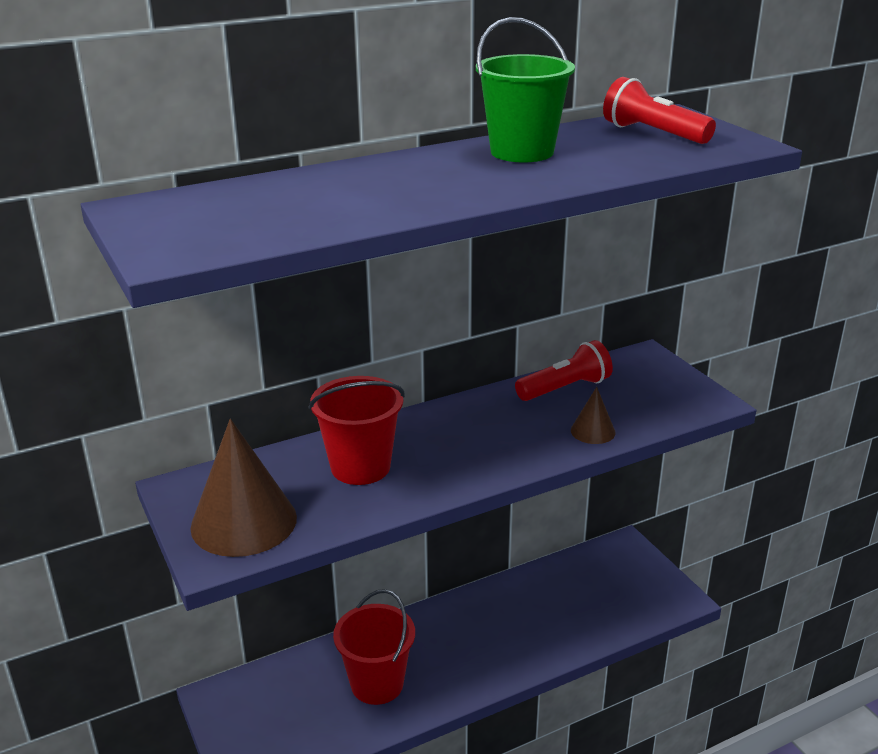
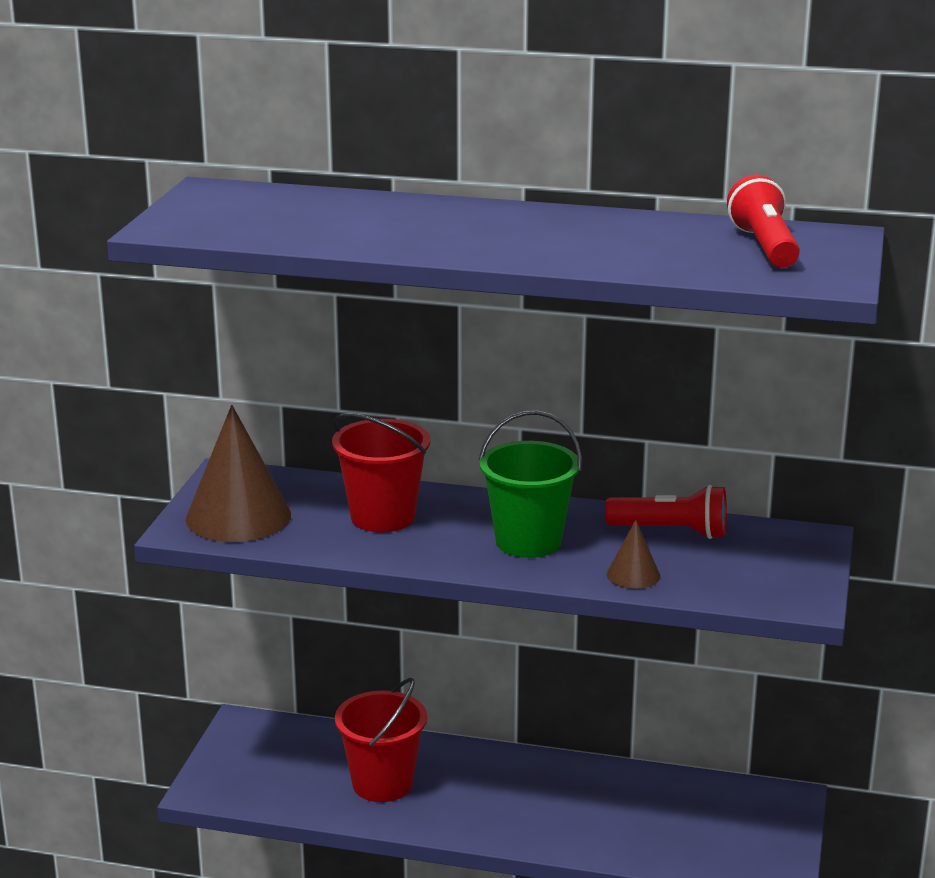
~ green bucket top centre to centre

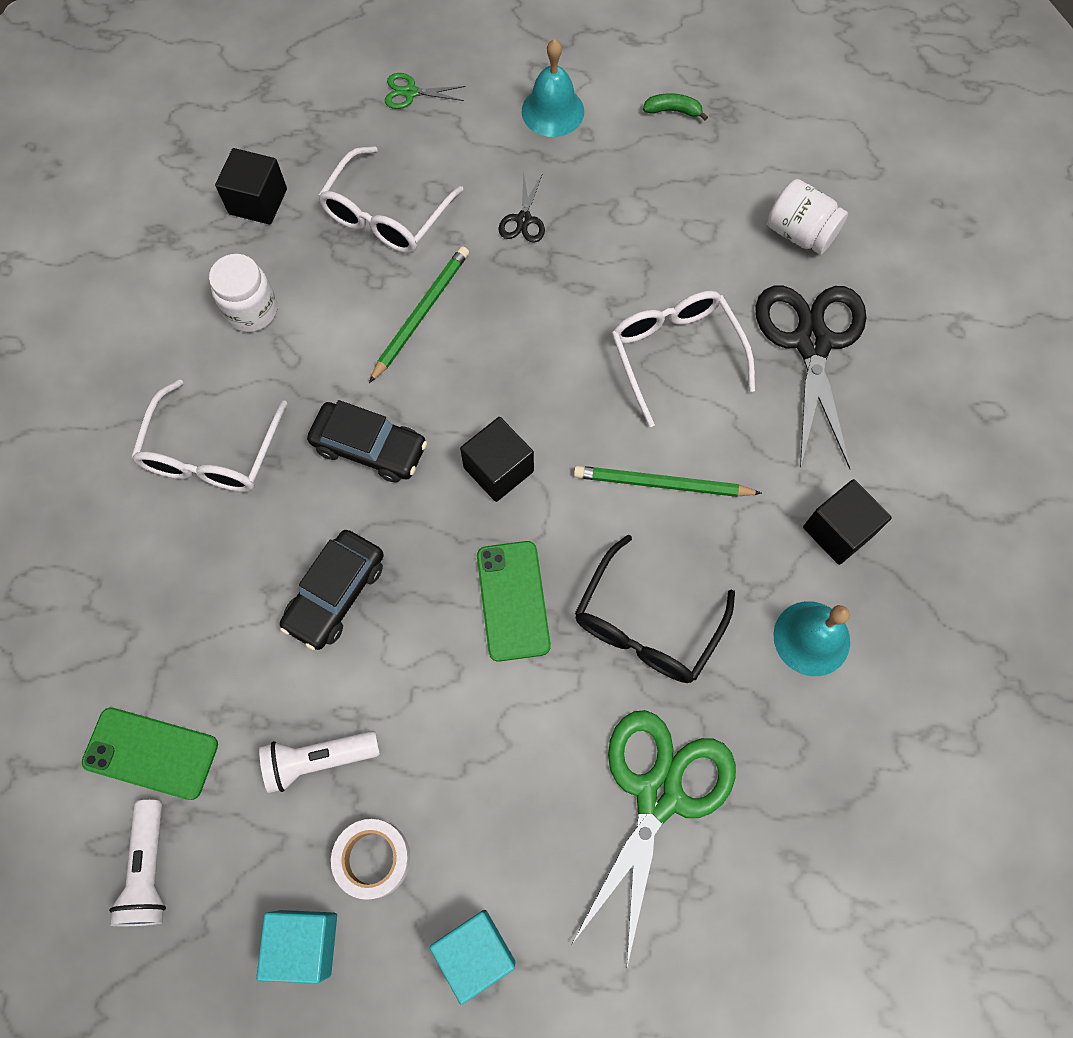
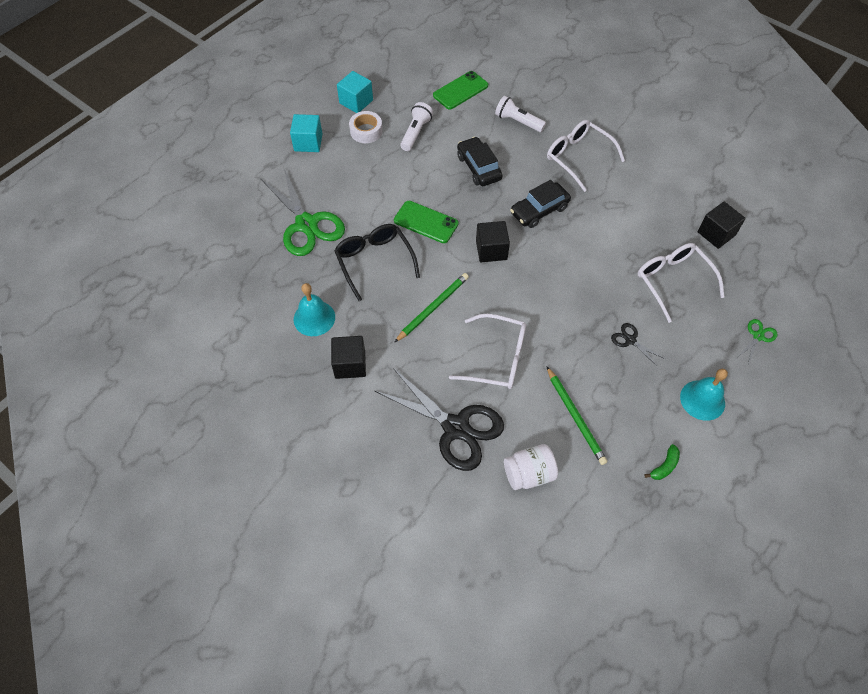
~ white flashlight (no. 1 from left in the first image) bottom left to white flashlight (no. 2 from left) top centre
- white jar (no. 1 from left) top left
~ green pencil (no. 1 from left in the first image) top centre to green pencil (no. 2 from left) centre

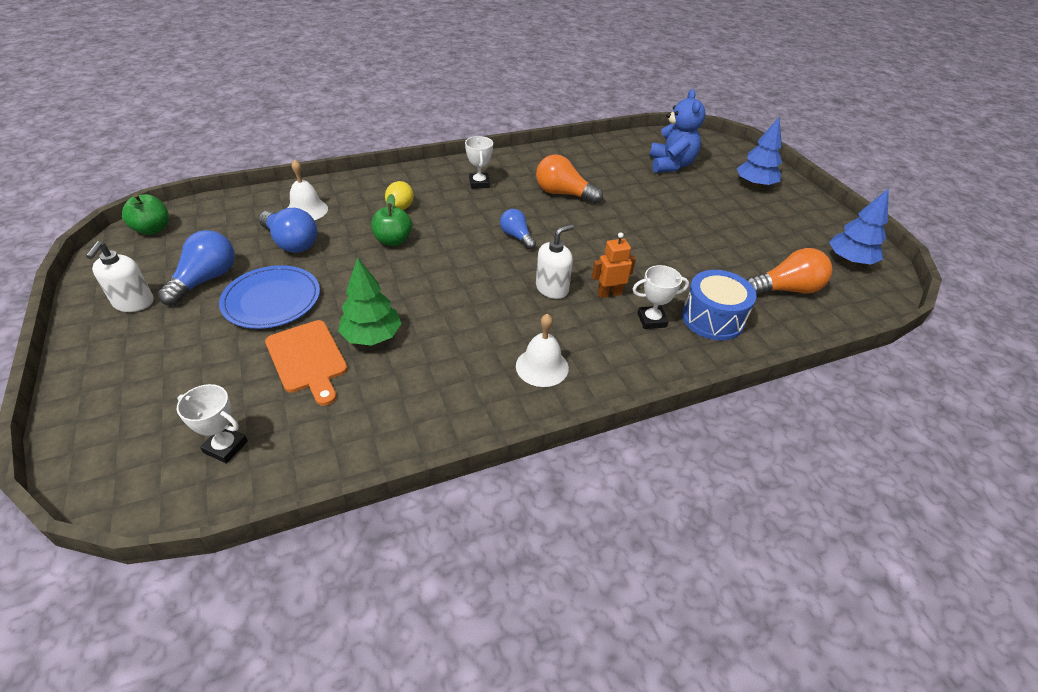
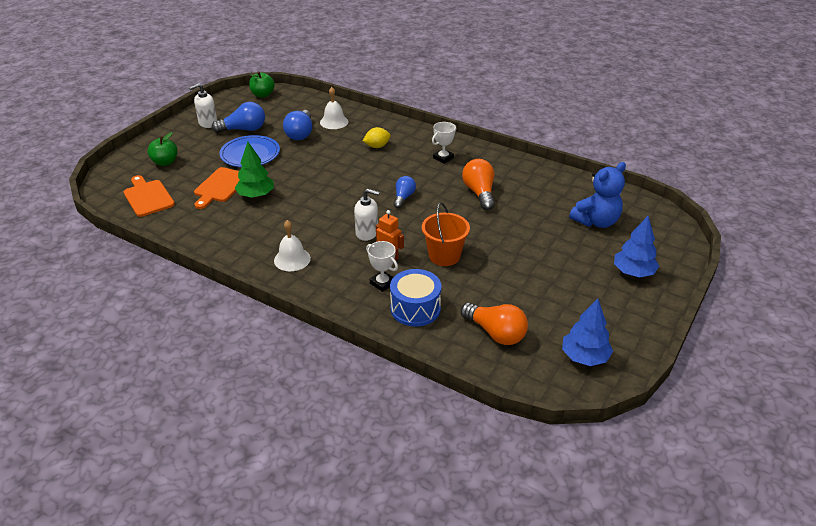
~ white trophy (no. 1 from left) middle left to orange cutting board (no. 1 from left) middle left
~ green apple (no. 2 from left in the first image) top centre to green apple (no. 1 from left) top left
+ orange bucket centre

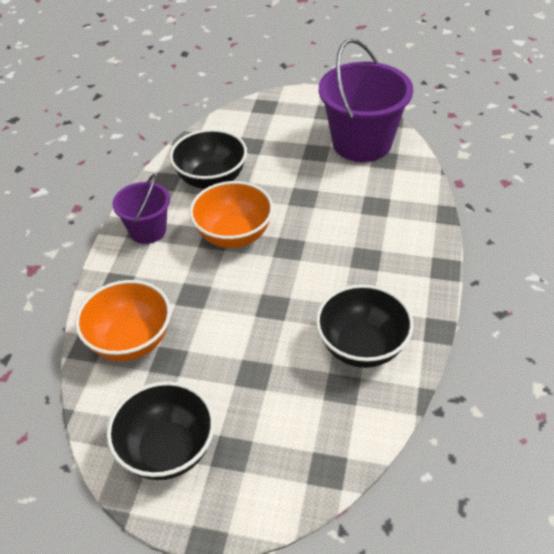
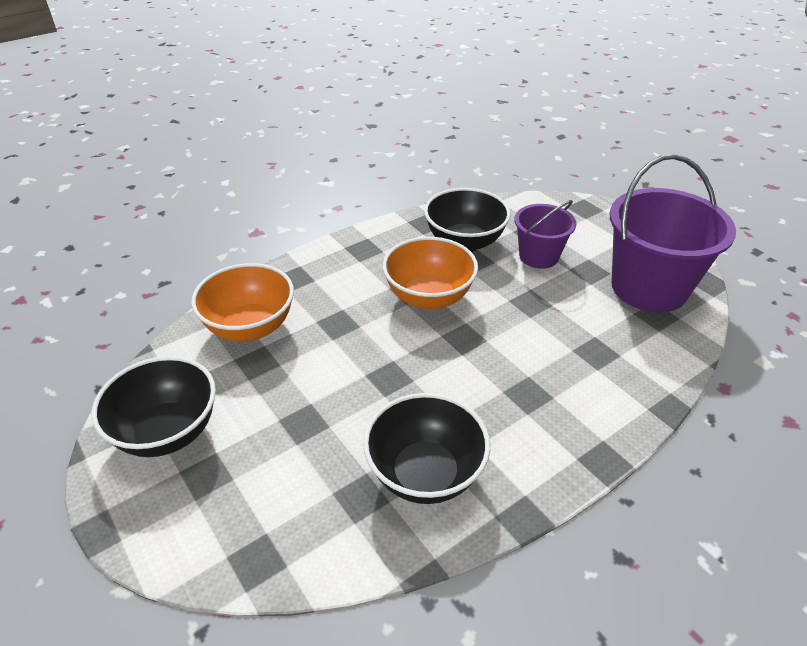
~ purple bucket (no. 1 from left) middle left to middle right

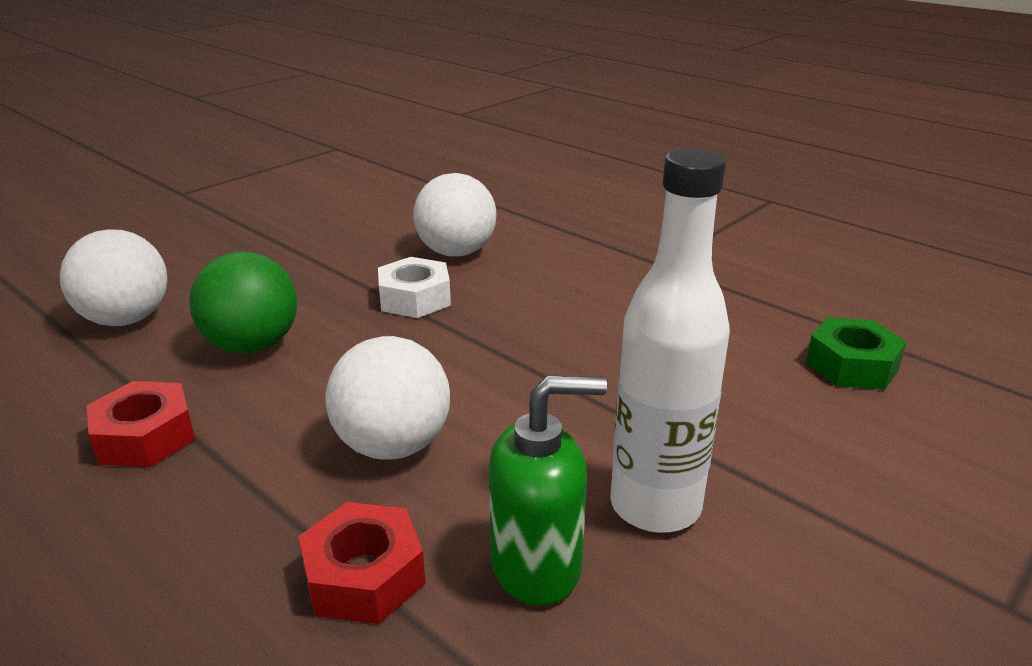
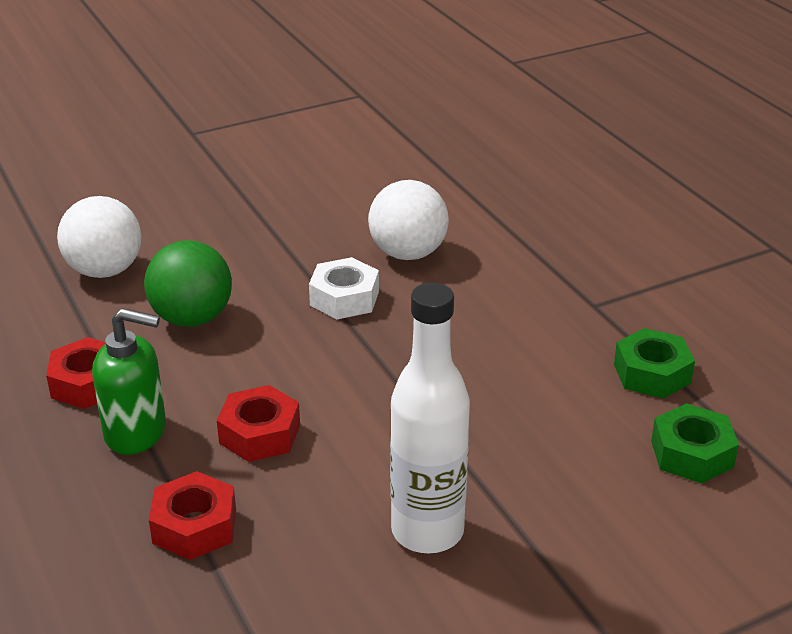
~ white ball (no. 2 from left) centre to red nut (no. 3 from left) bottom left
~ green soap dispenser bottom centre to middle left
+ green nut (no. 1 from left) middle right

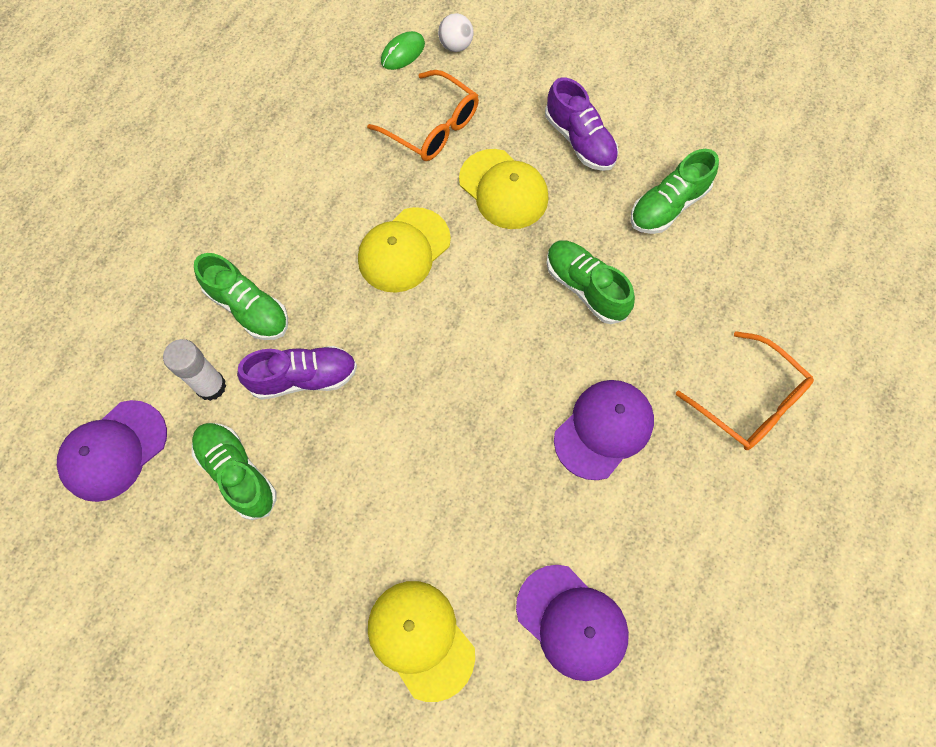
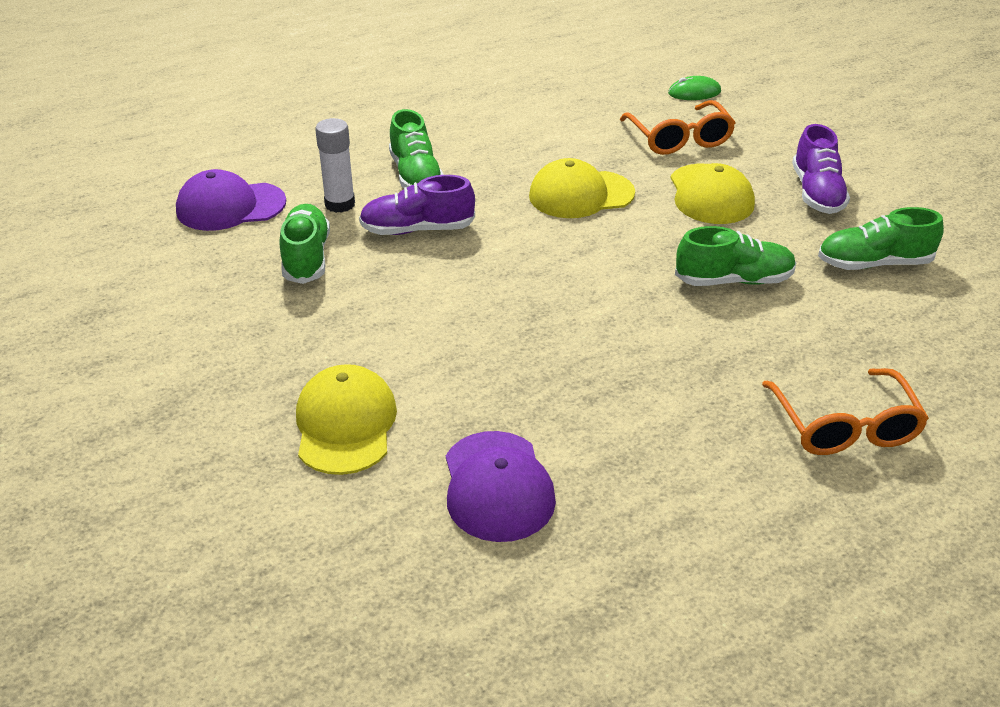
~ purple shoe (no. 1 from left) middle left = top centre 150 degrees clockwise
- white ball top centre
~ green shoe (no. 3 from left) centre = middle right 90 degrees clockwise
- purple cap (no. 3 from left) centre

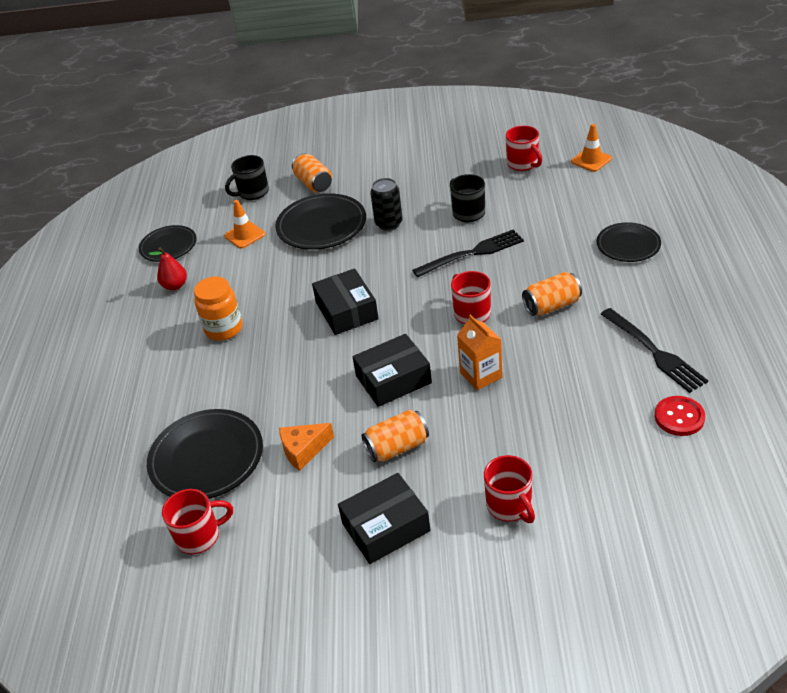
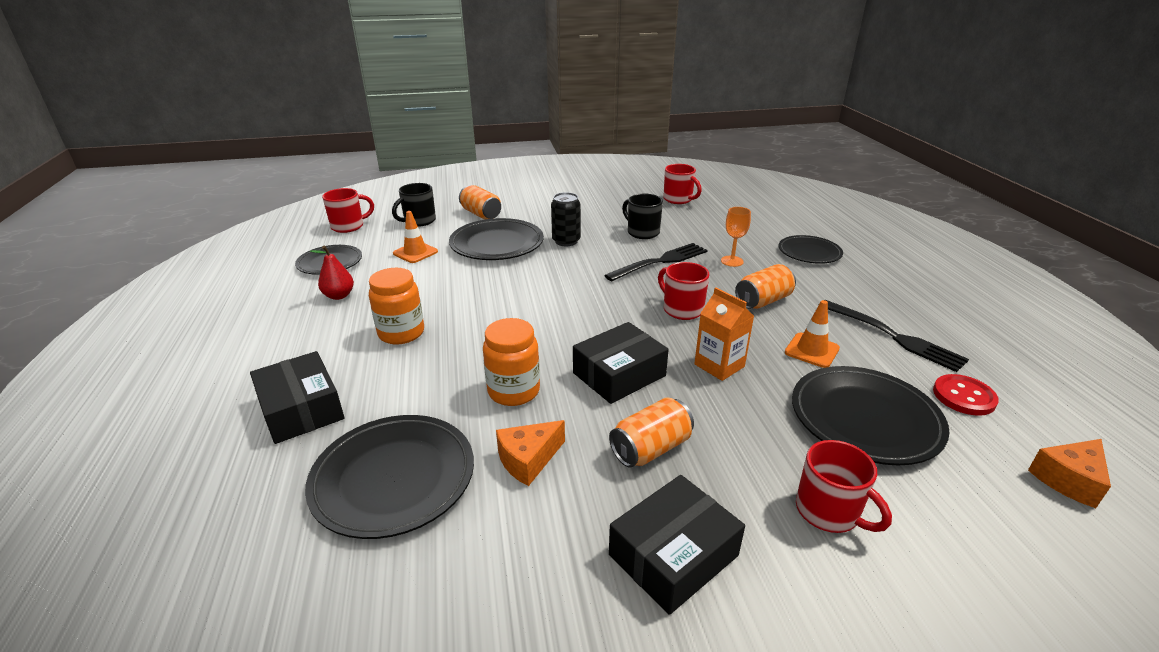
~ red mug (no. 1 from left) bottom left to top left
~ black box (no. 1 from left) centre to middle left
~ orange traffic cone (no. 2 from left) top right to middle right
+ orange jar (no. 2 from left) centre
+ orange goblet centre
+ black plate (no. 5 from left) middle right
+ orange cheese (no. 2 from left) bottom right

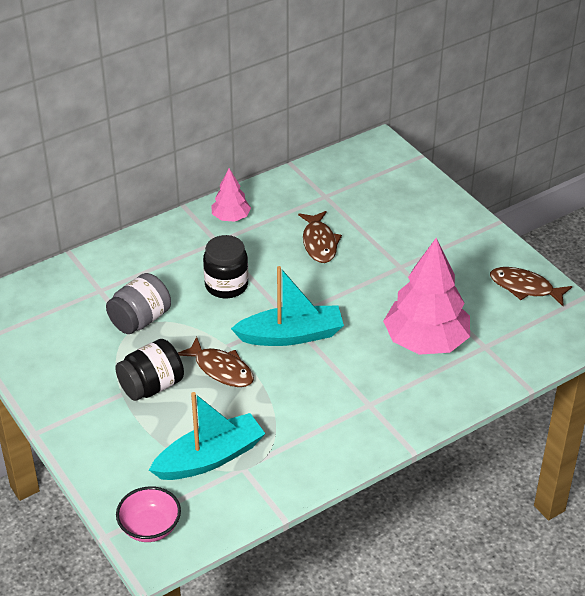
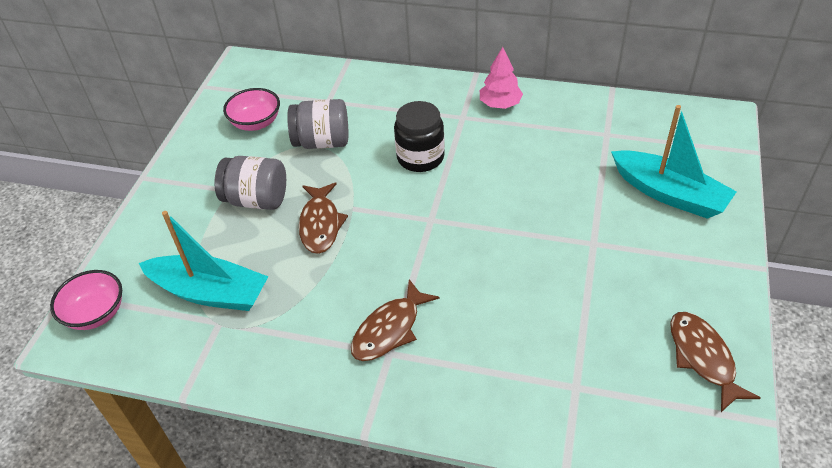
~ black jar (no. 1 from left) middle left to grey jar (no. 1 from left) middle left
~ turquoise boat (no. 2 from left) centre to middle right
~ brown fish (no. 2 from left) centre to bottom centre
- pink tree (no. 2 from left) middle right
+ pink bowl (no. 2 from left) top left

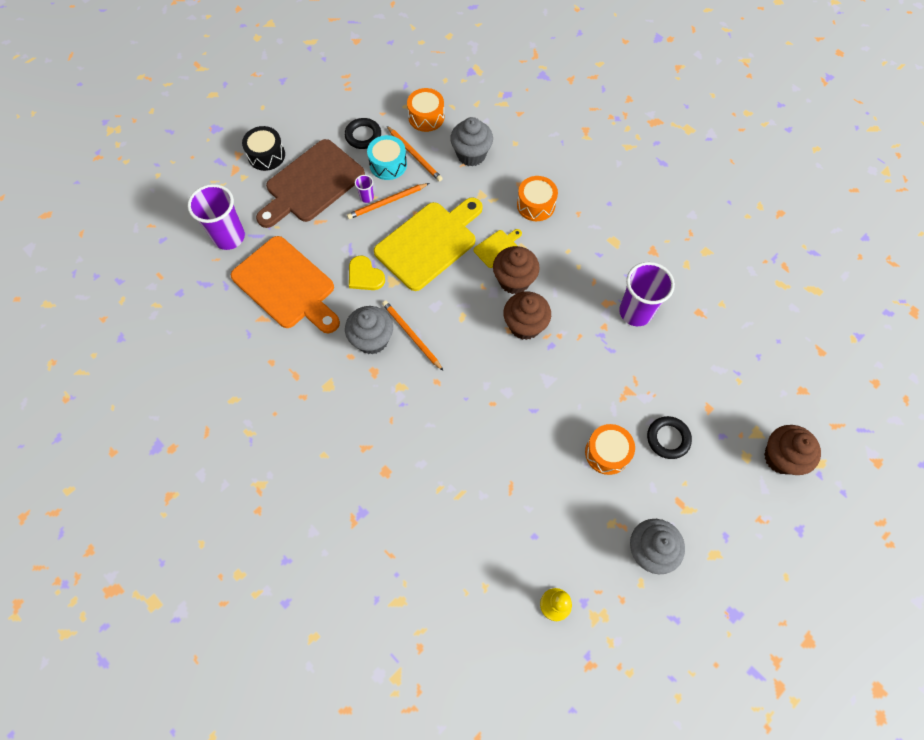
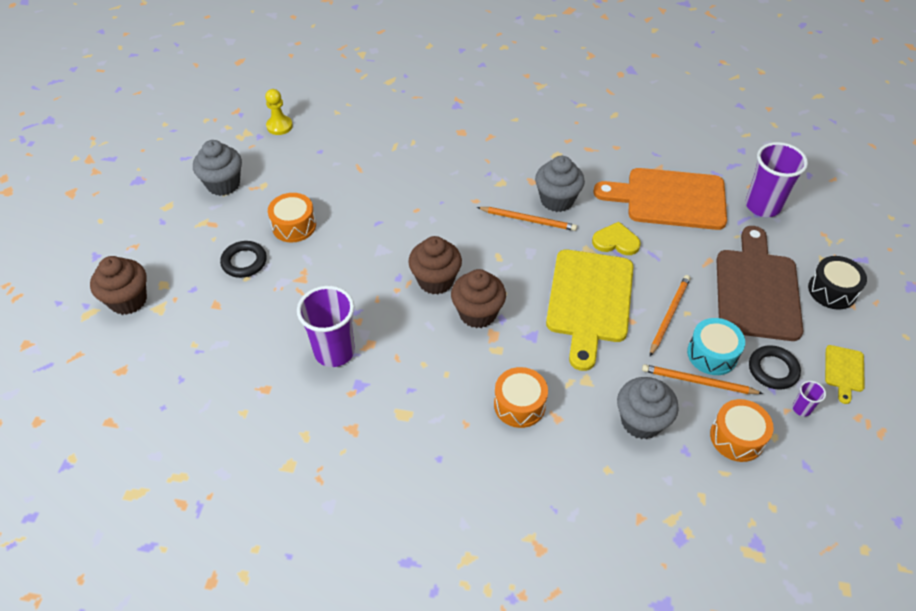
~ purple cup (no. 2 from left in the first image) top centre to purple cup (no. 3 from left) middle right
~ yellow cutting board (no. 2 from left) centre to middle right

